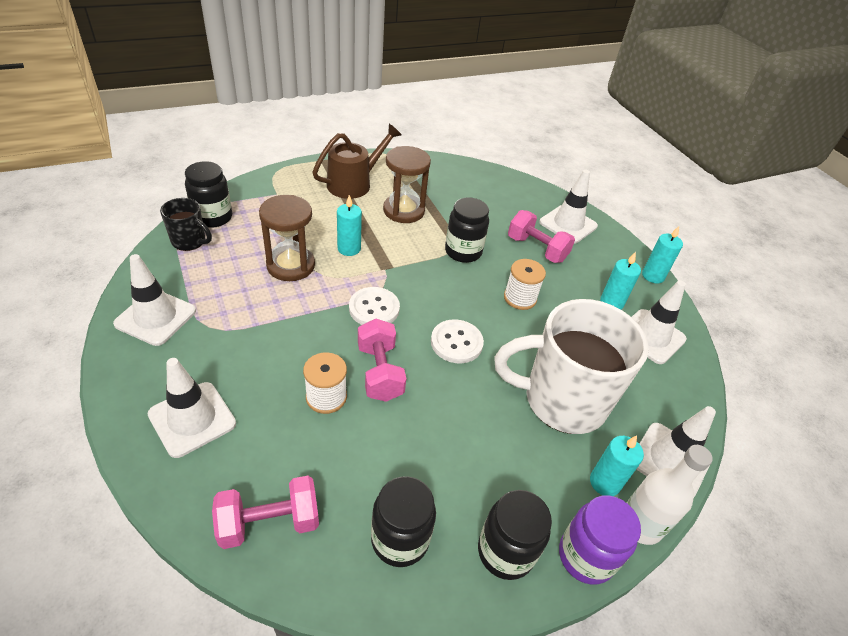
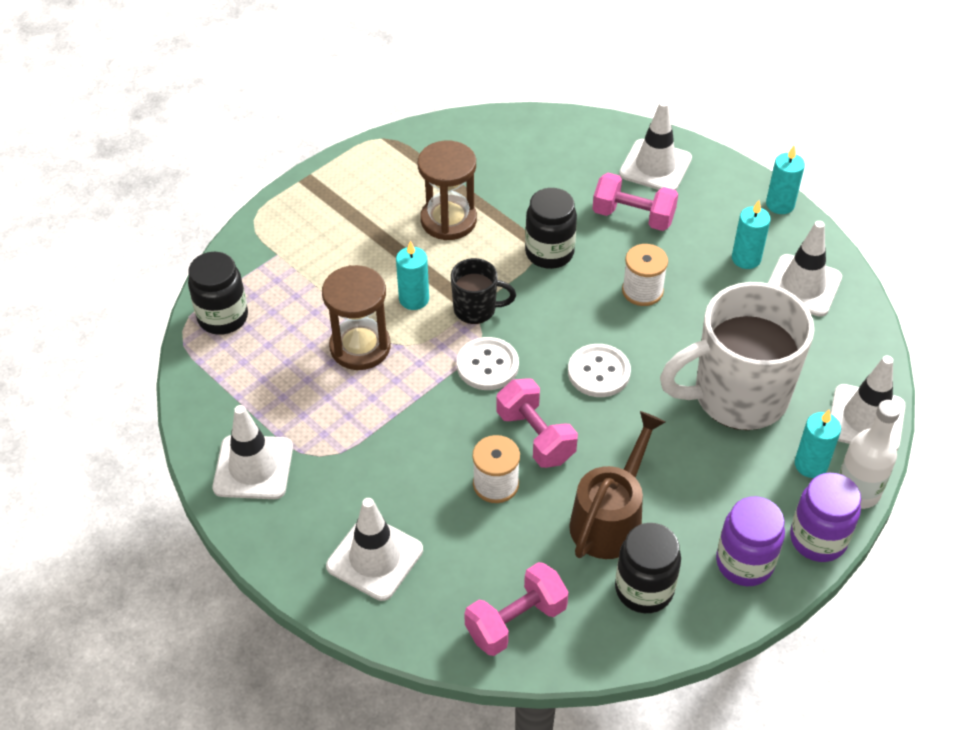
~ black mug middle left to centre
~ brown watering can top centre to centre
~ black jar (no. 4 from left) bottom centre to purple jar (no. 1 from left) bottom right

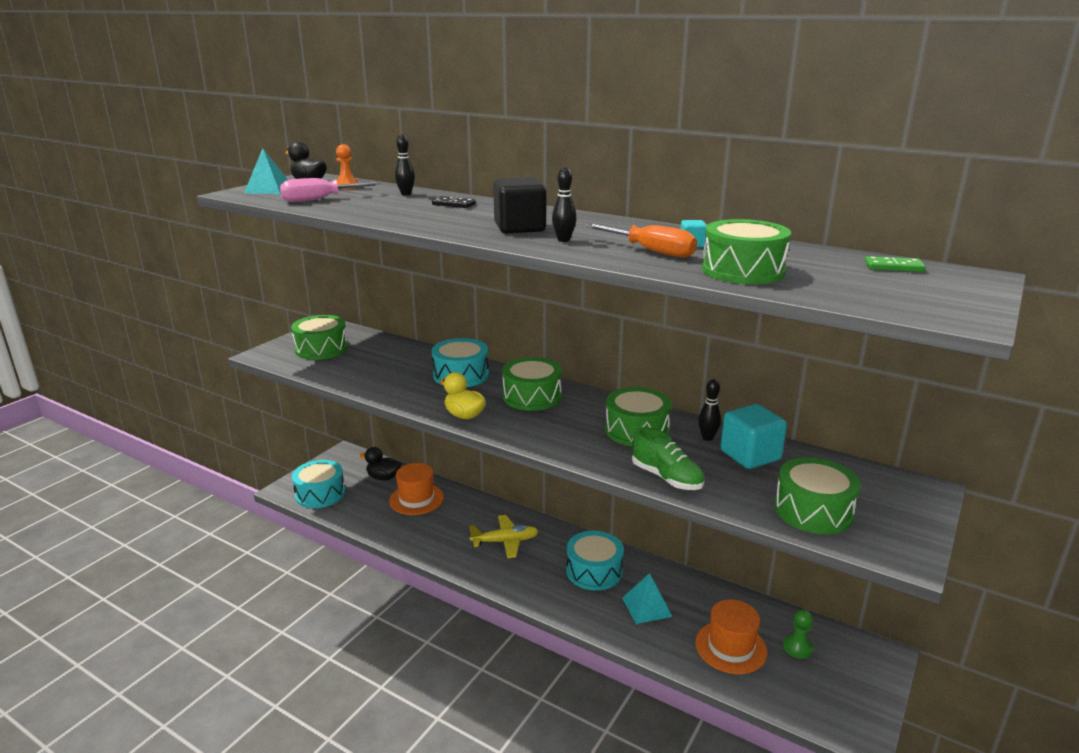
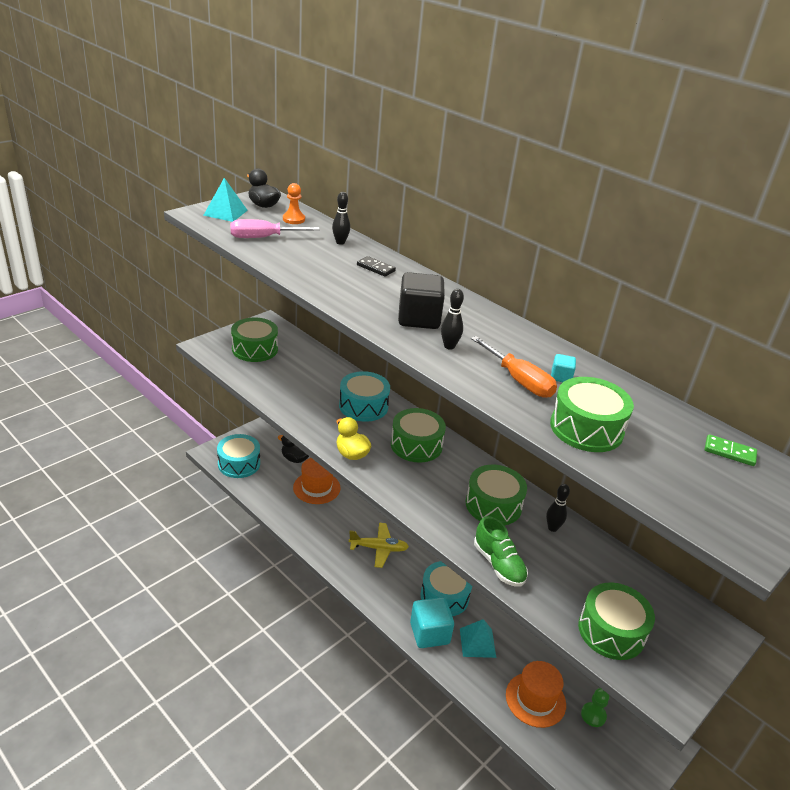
~ turquoise cube (no. 2 from left in the first image) middle right to turquoise cube (no. 1 from left) bottom centre

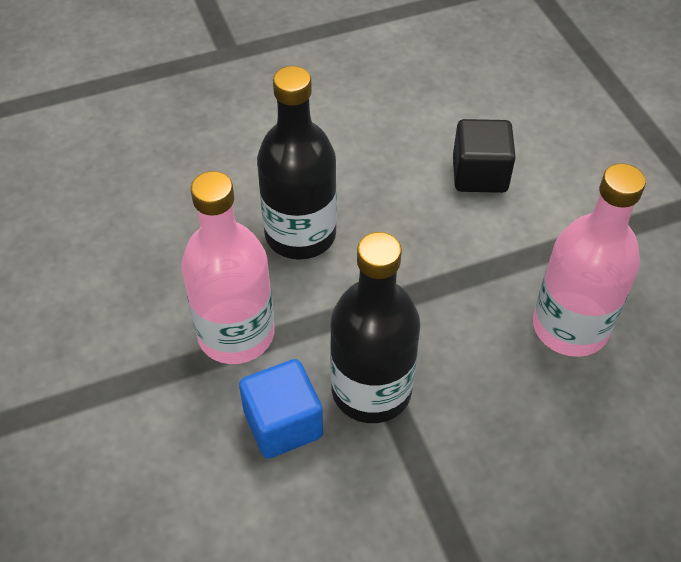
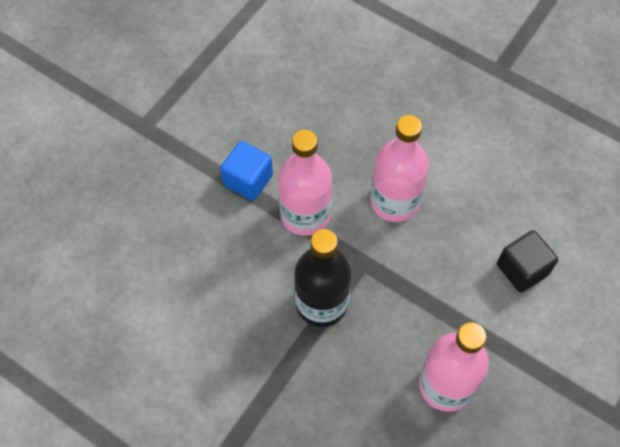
~ blue cube bottom centre to centre
~ black bottle (no. 1 from left) top centre to pink bottle (no. 2 from left) centre

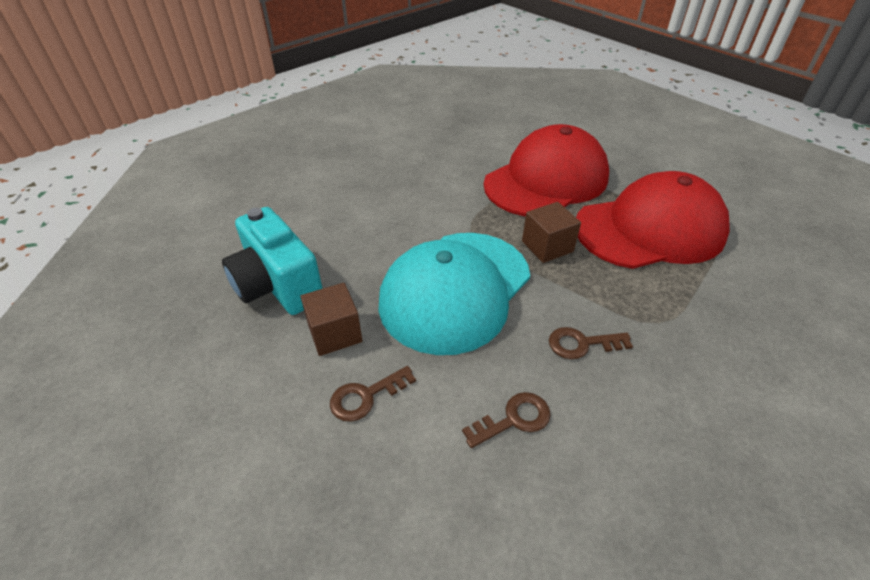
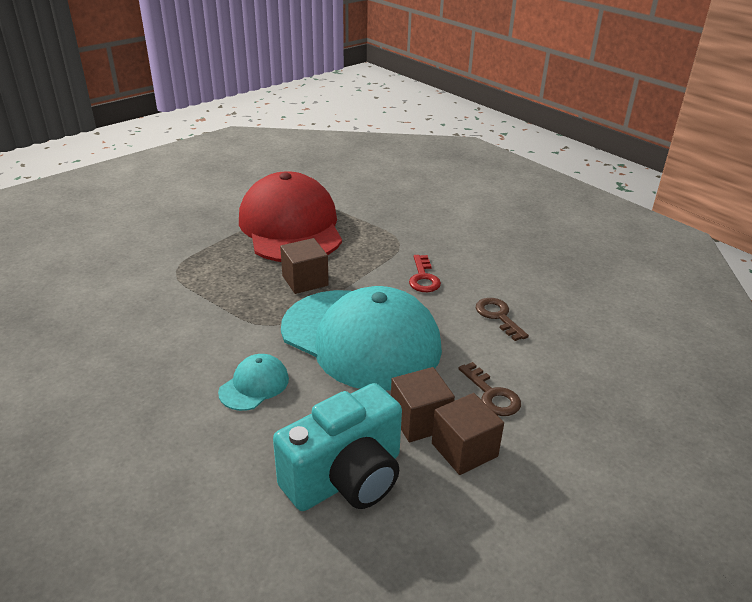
- red cap (no. 1 from left) top centre
~ brown key (no. 3 from left) middle right to red key centre
+ turquoise cap (no. 1 from left) centre
+ brown cube (no. 3 from left) bottom centre

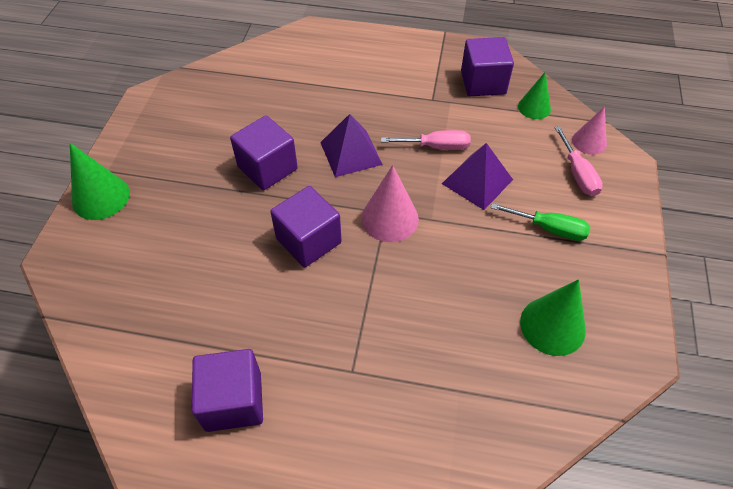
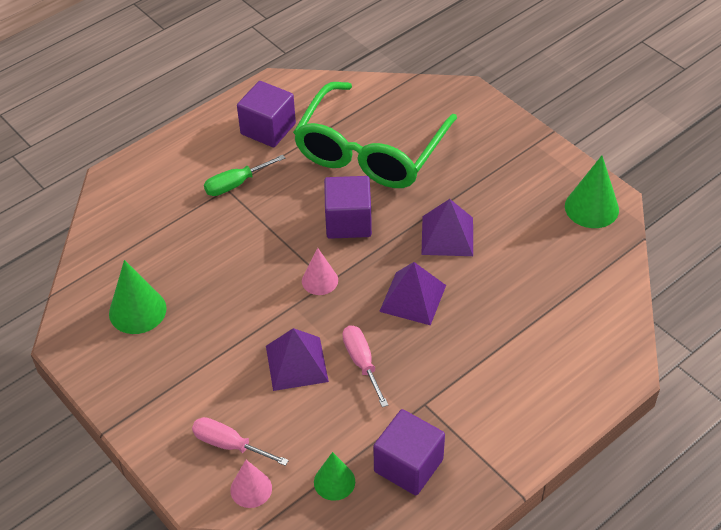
~ green cone (no. 1 from left in the first image) middle left to green cone (no. 3 from left) middle right
~ purple cube (no. 2 from left) top centre to purple pyramid (no. 3 from left) centre
~ pink cone (no. 1 from left in the first image) centre = centre x0.65
~ pink screwdriver (no. 1 from left in the first image) top centre = bottom centre 120 degrees clockwise
~ green screwdriver middle right to top centre
+ green glasses top centre

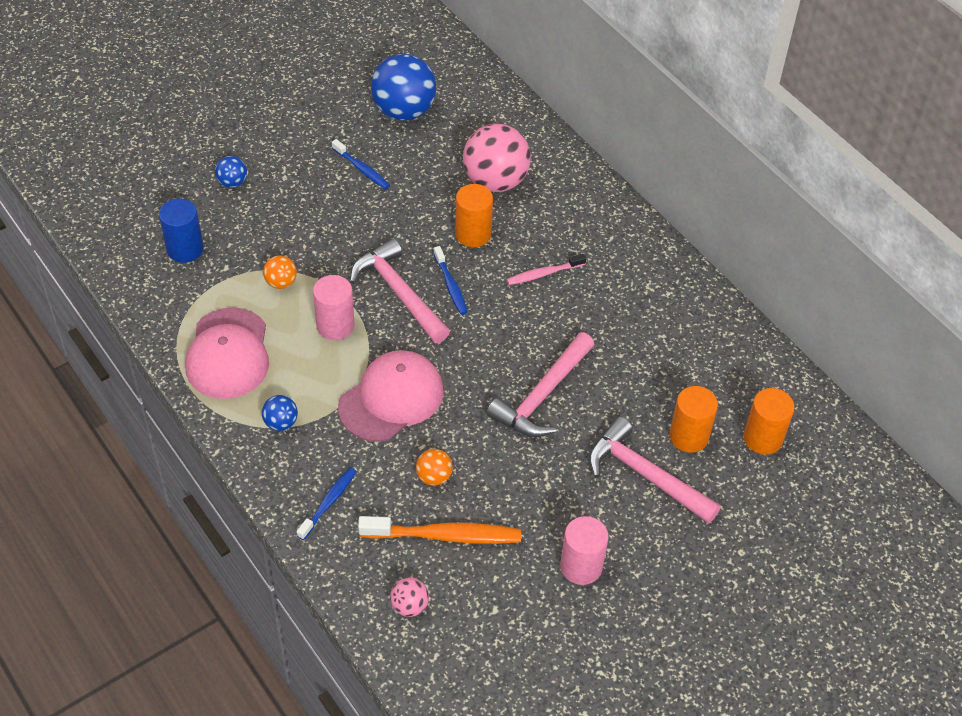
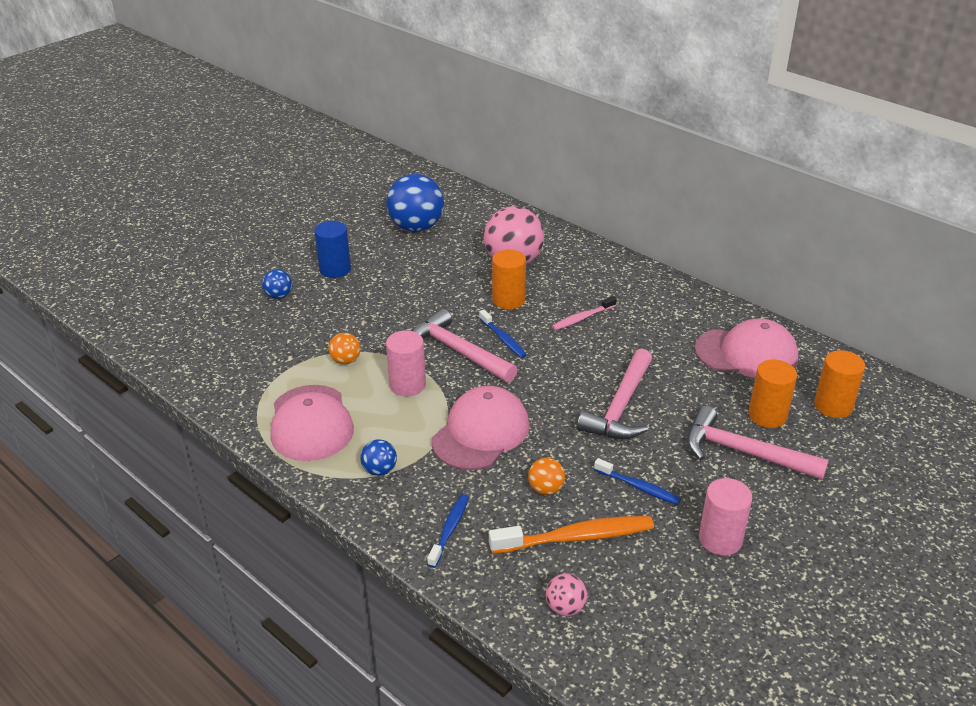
~ blue cylinder top left to centre
~ blue toothbrush (no. 2 from left in the first image) top centre to blue toothbrush (no. 3 from left) bottom centre
+ pink cap (no. 3 from left) middle right

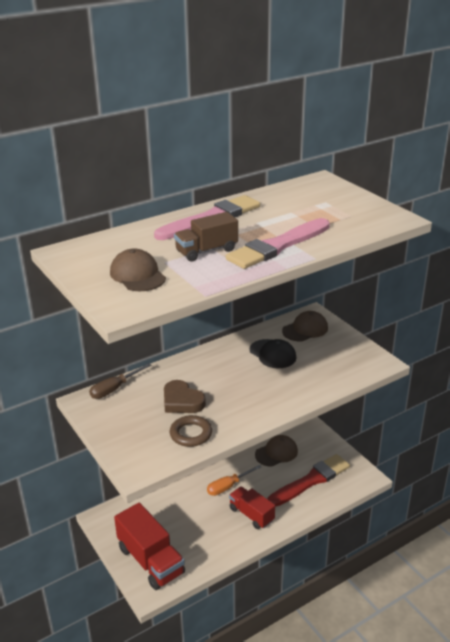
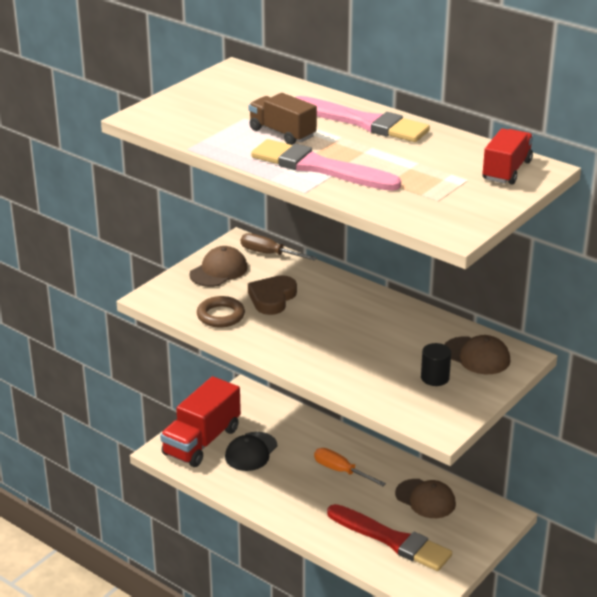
~ brown cap (no. 1 from left) middle left to centre
~ red truck (no. 2 from left) bottom centre to top right
~ black cap centre to bottom centre
+ black cylinder middle right

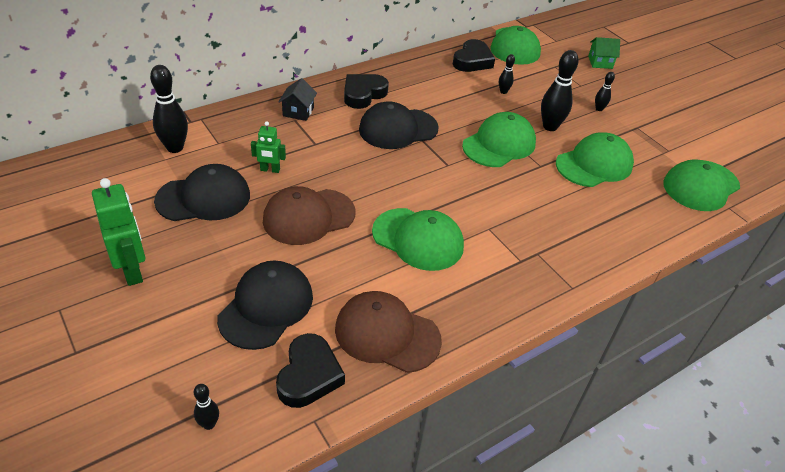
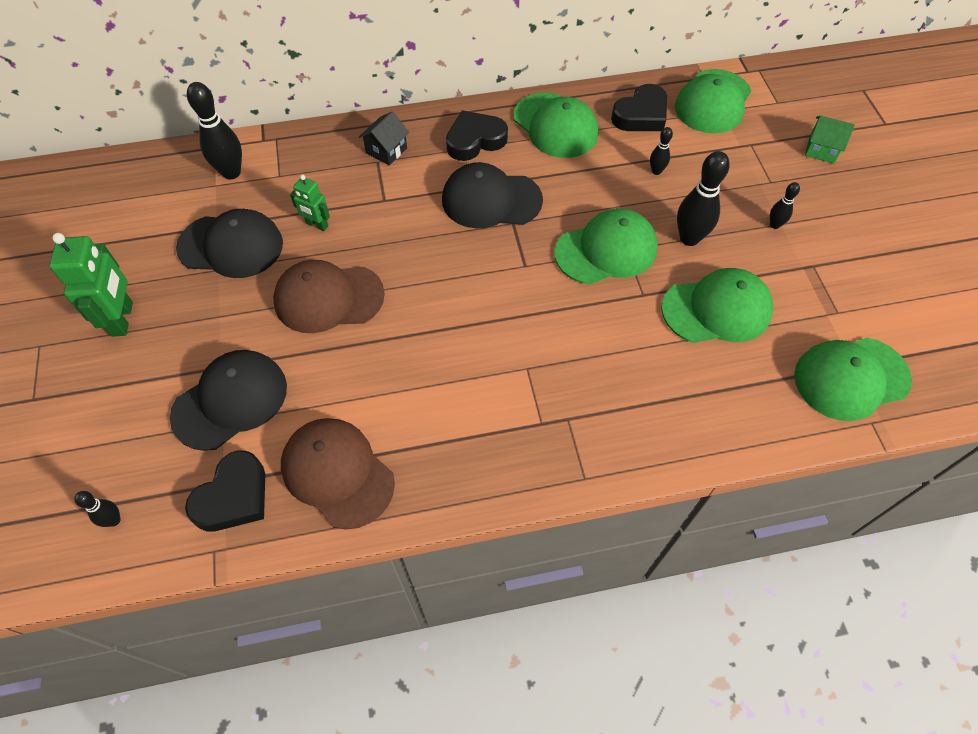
~ green cap (no. 1 from left) centre to top centre

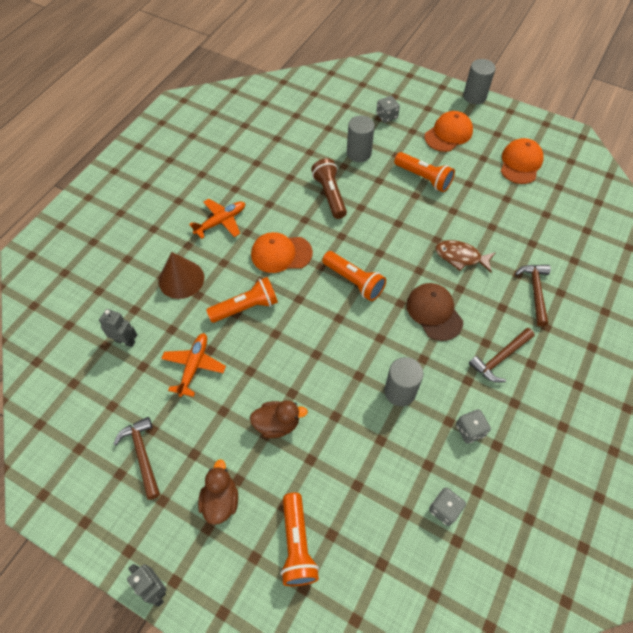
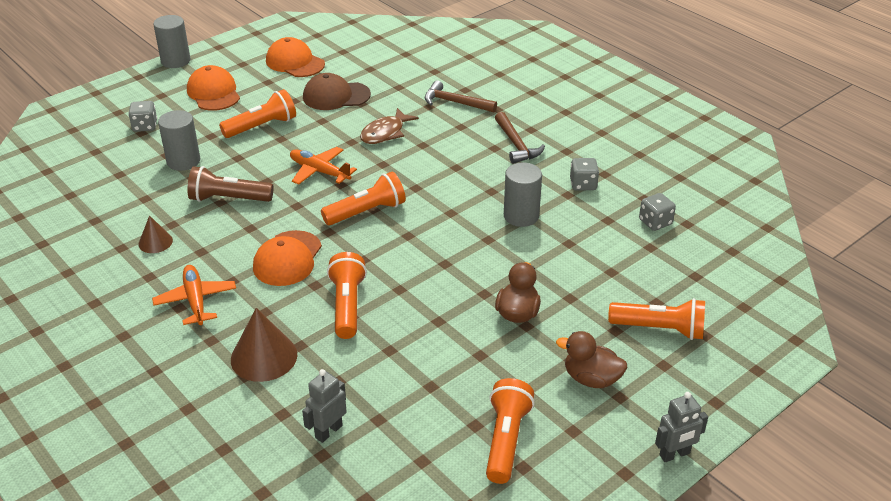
~ brown hammer (no. 1 from left) bottom left to orange flashlight (no. 4 from left) bottom centre
~ orange plane (no. 1 from left in the first image) middle left to orange plane (no. 2 from left) top centre
~ brown cap middle right to top centre
+ brown cone (no. 1 from left) middle left

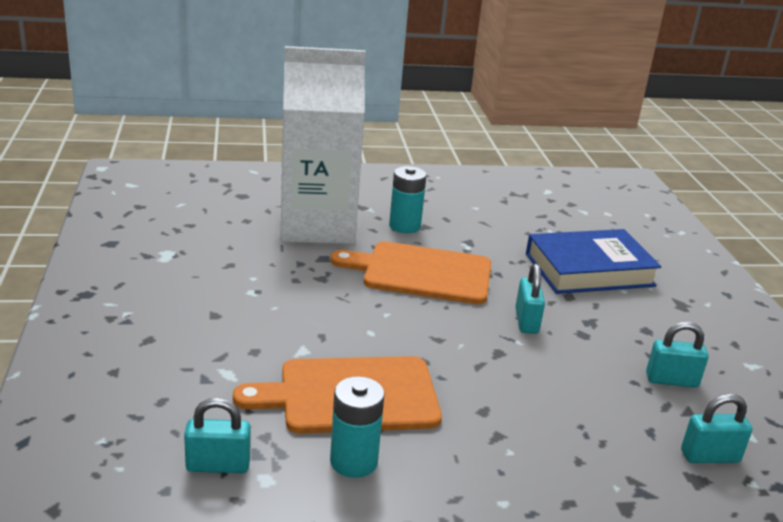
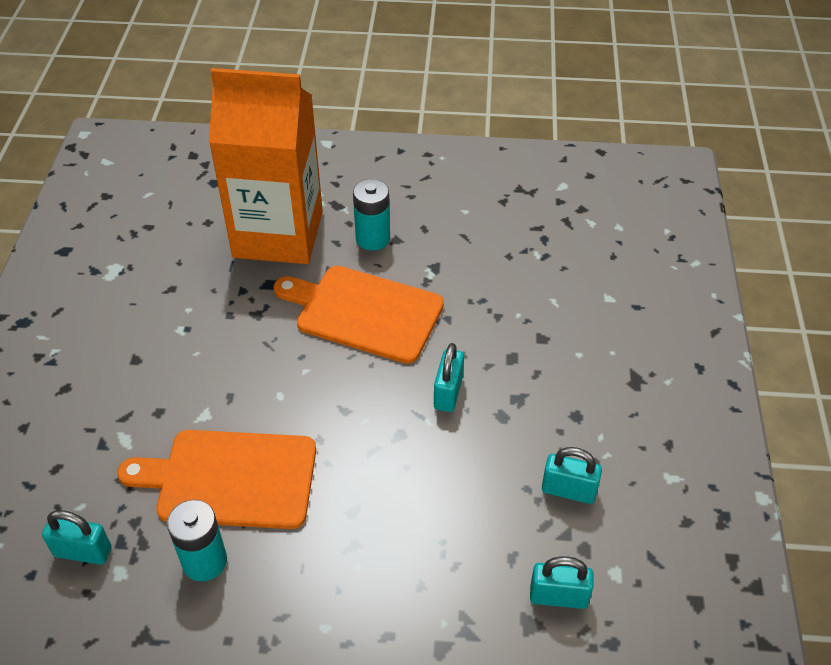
~ white carton top centre to orange carton top left
- blue book middle right

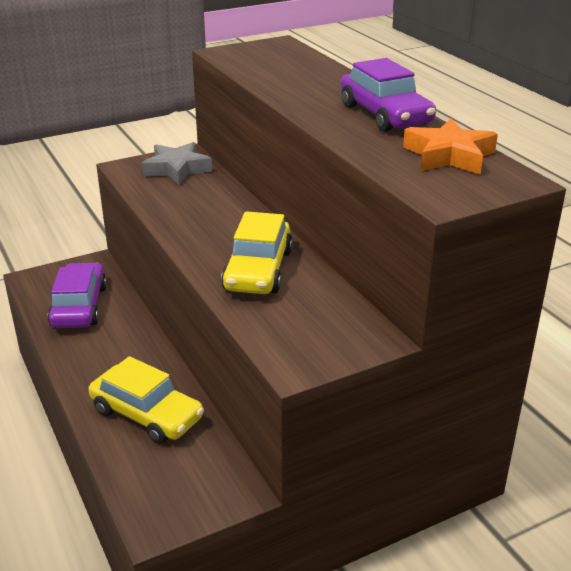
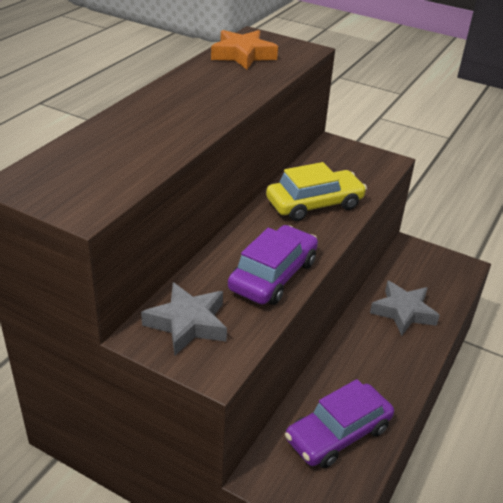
~ yellow car (no. 1 from left) bottom left to grey star (no. 2 from left) middle right
~ purple car (no. 2 from left in the first image) top right to purple car (no. 1 from left) centre

